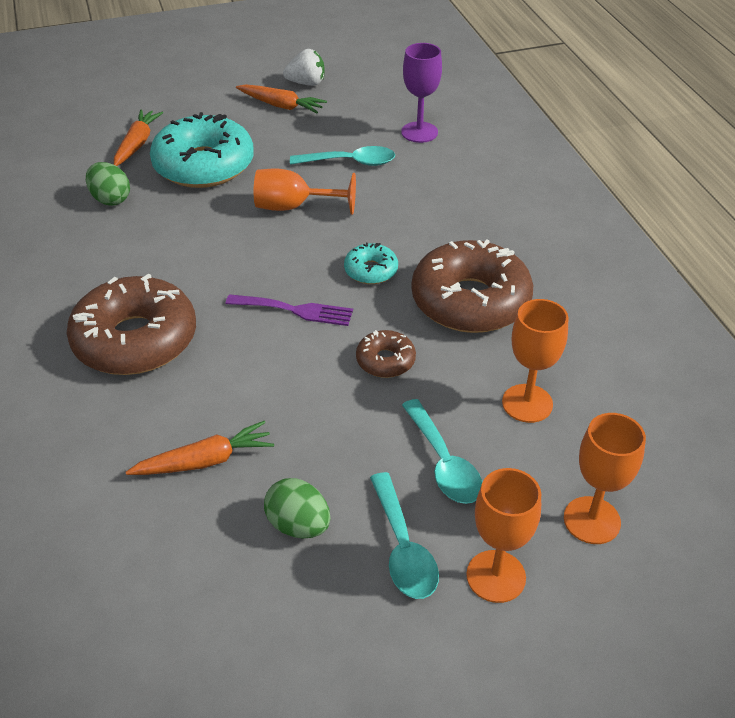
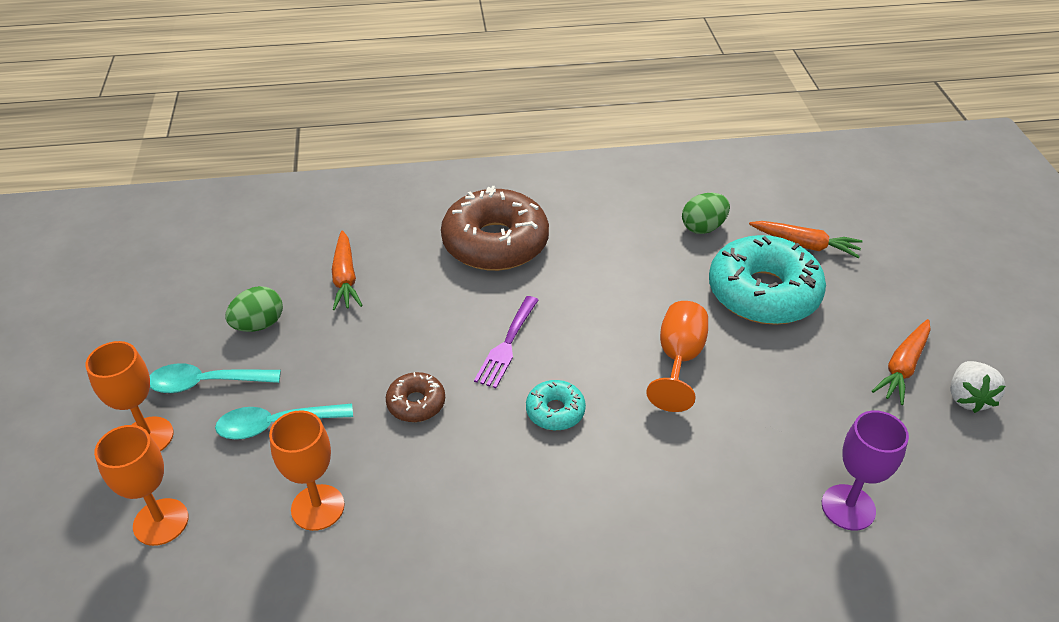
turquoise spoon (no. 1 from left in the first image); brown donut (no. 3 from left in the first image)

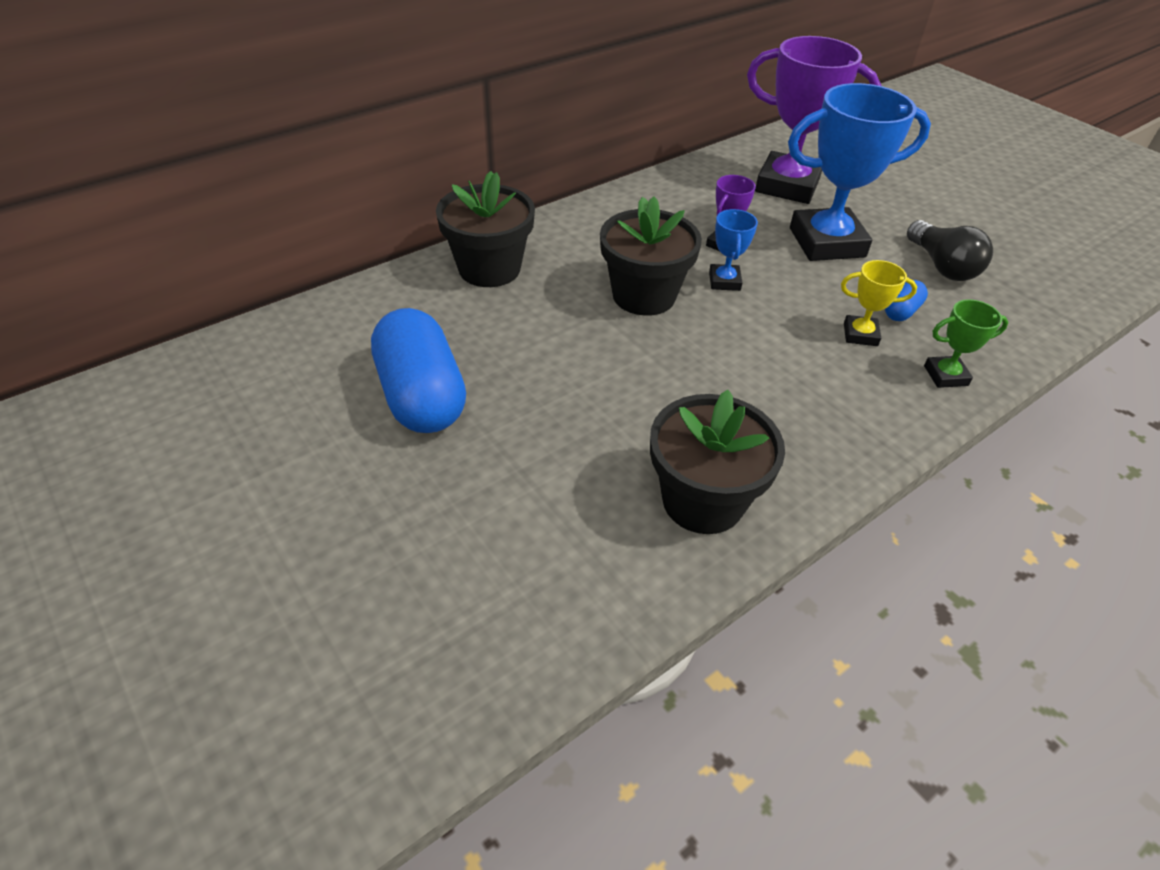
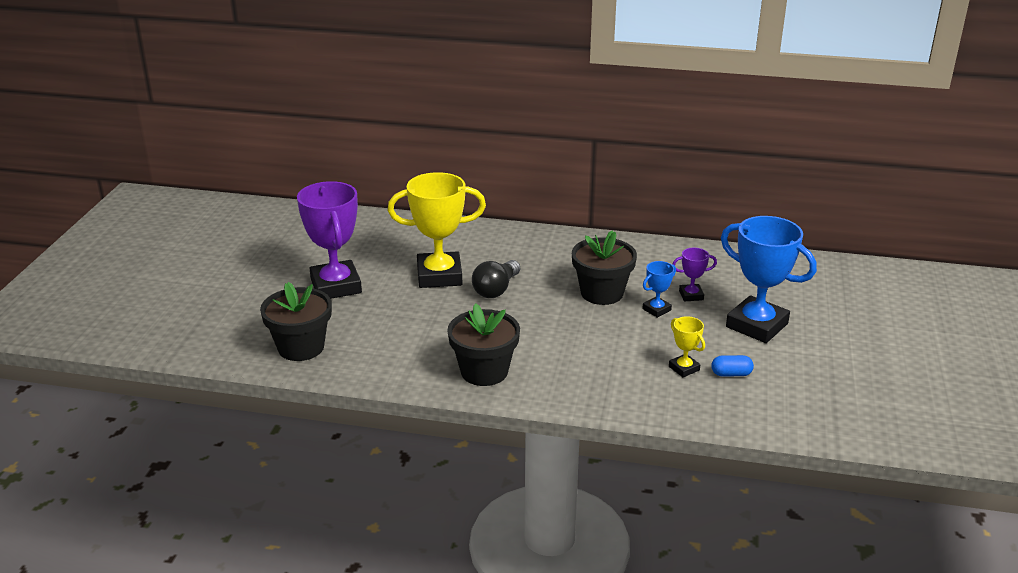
black flower pot (no. 1 from left); purple trophy (no. 1 from left); yellow trophy (no. 1 from left); black light bulb; green trophy

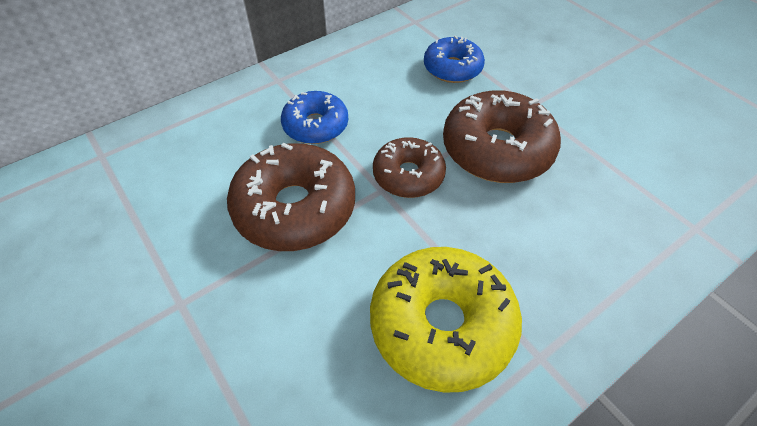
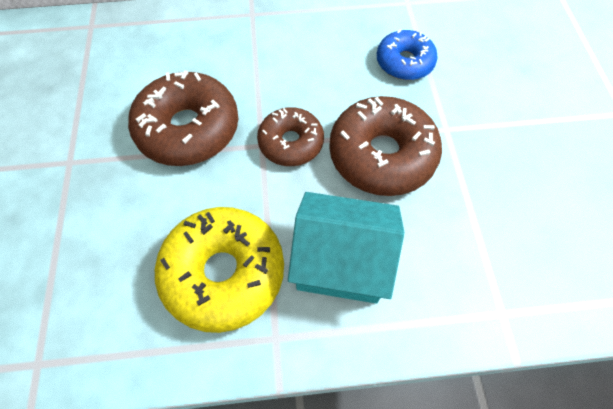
turquoise house; blue donut (no. 1 from left in the first image)

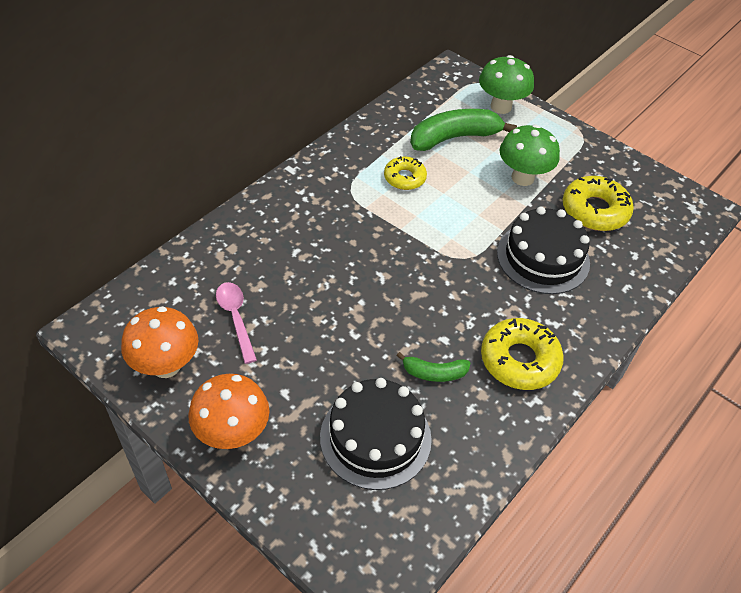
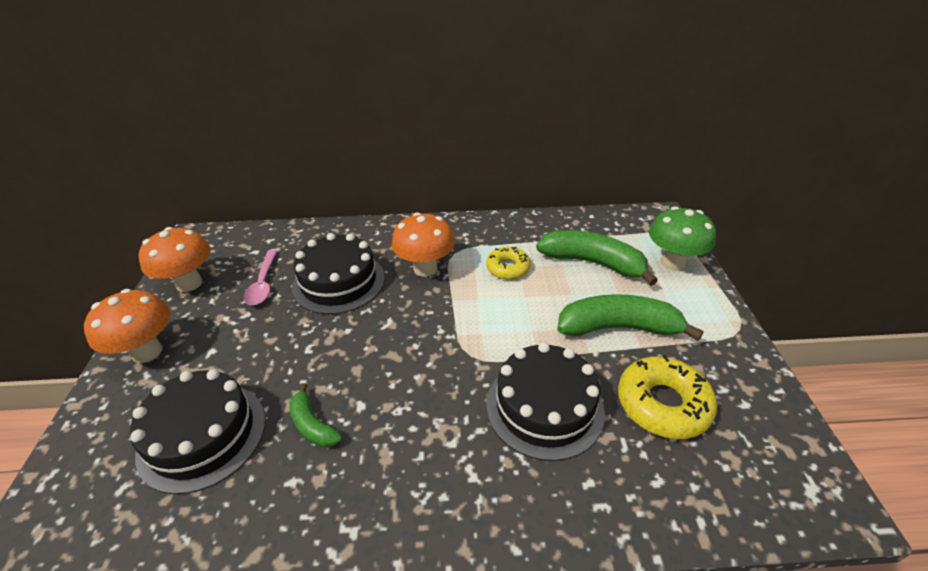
pink spoon; black cake (no. 2 from left); orange mushroom (no. 3 from left); green banana (no. 3 from left); yellow donut (no. 2 from left in the first image)

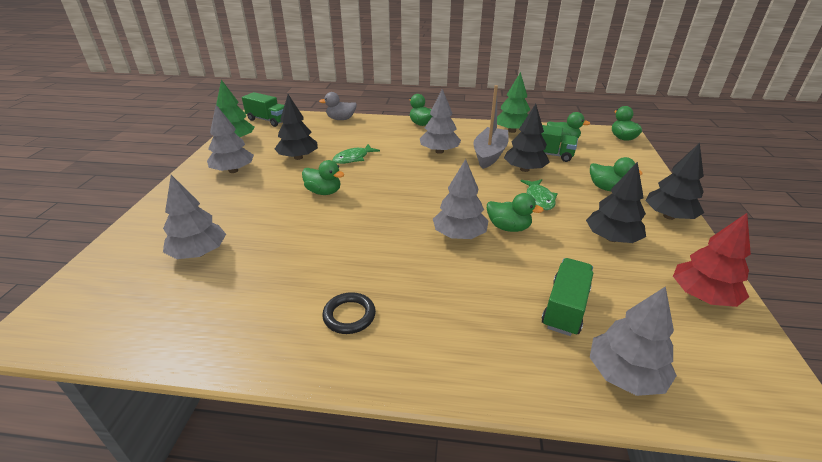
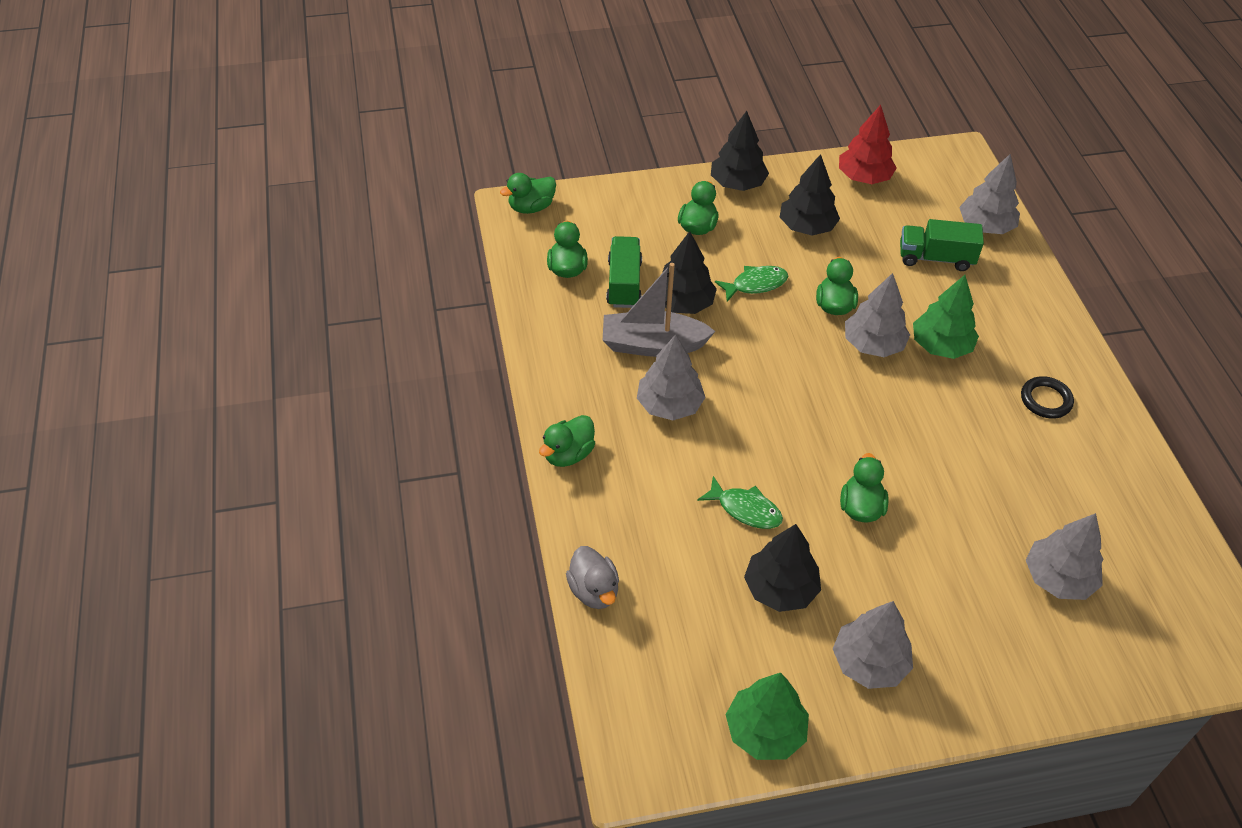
green tree (no. 2 from left); green truck (no. 1 from left in the first image)

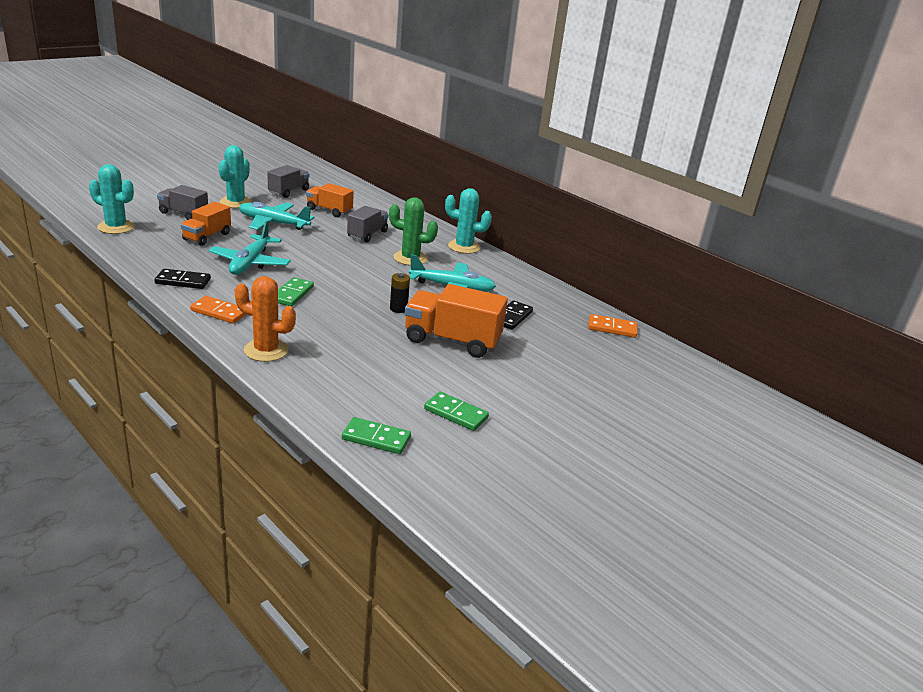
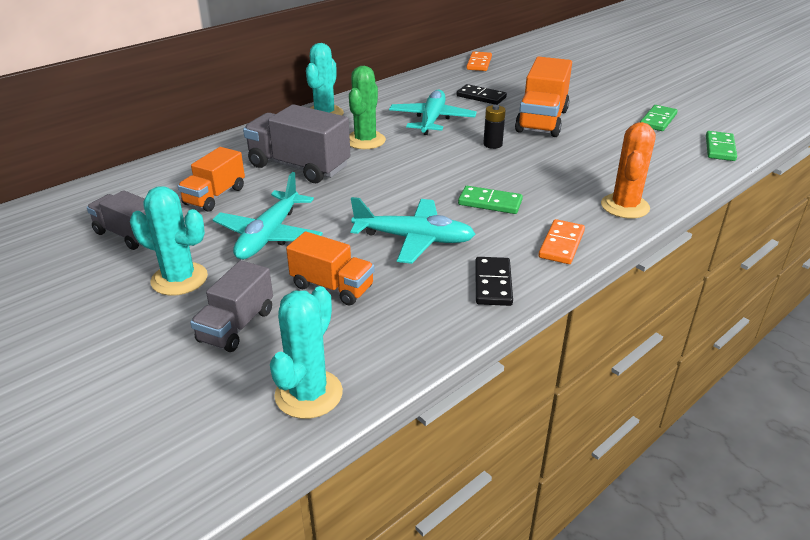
grey truck (no. 3 from left)

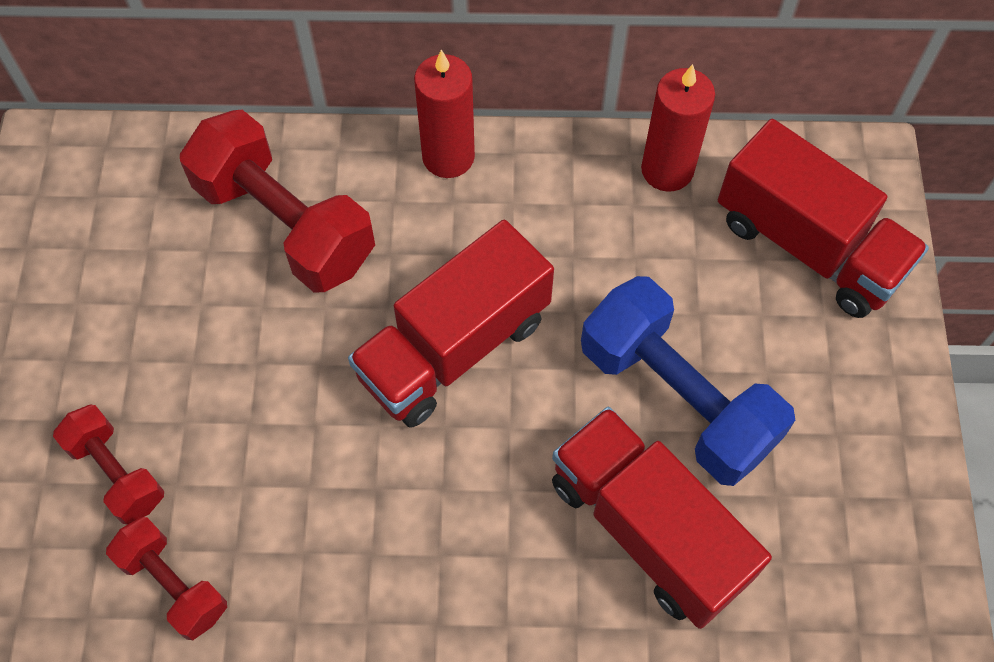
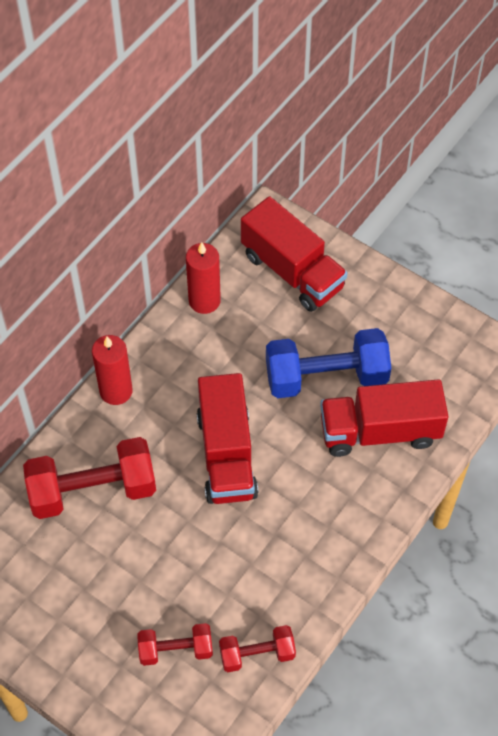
red truck (no. 2 from left)

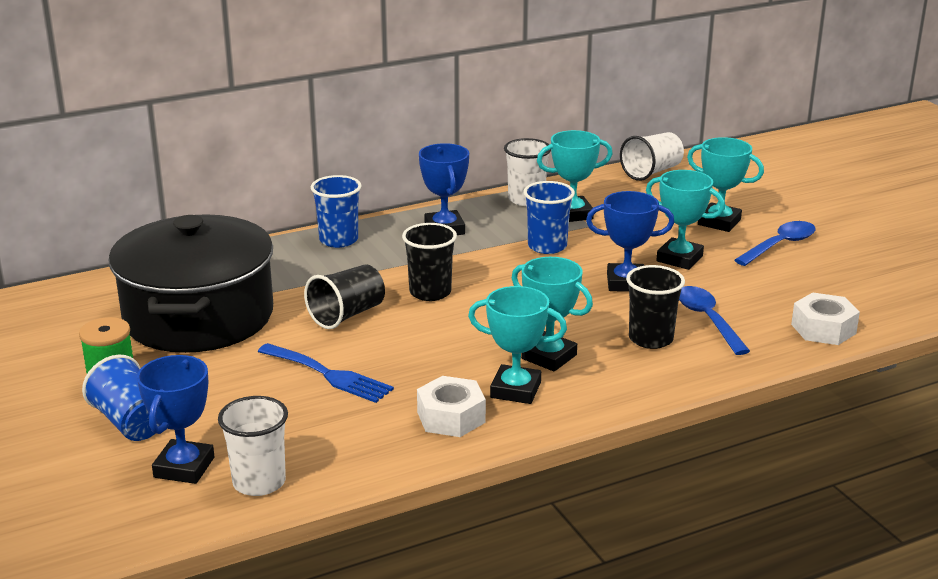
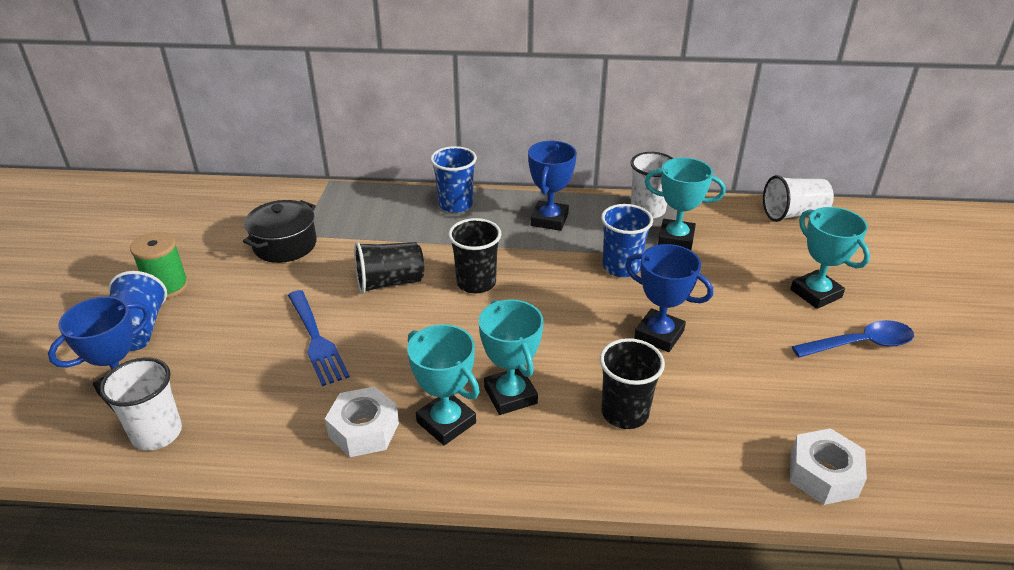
black pot; turquoise trophy (no. 4 from left in the first image); blue spoon (no. 1 from left in the first image)

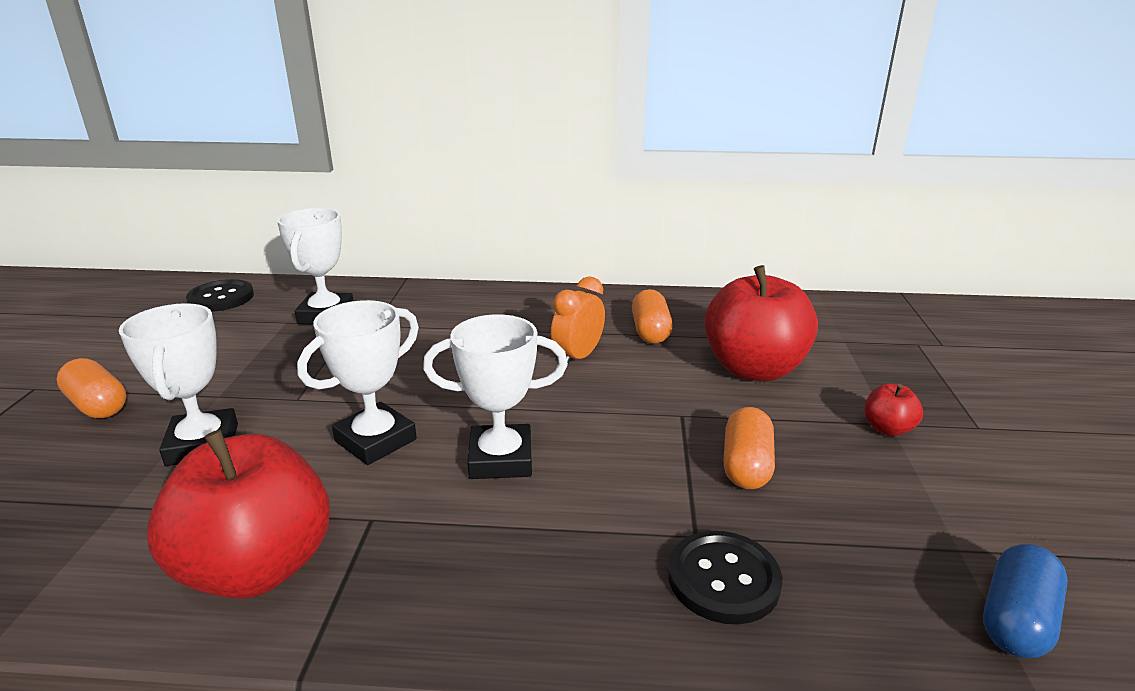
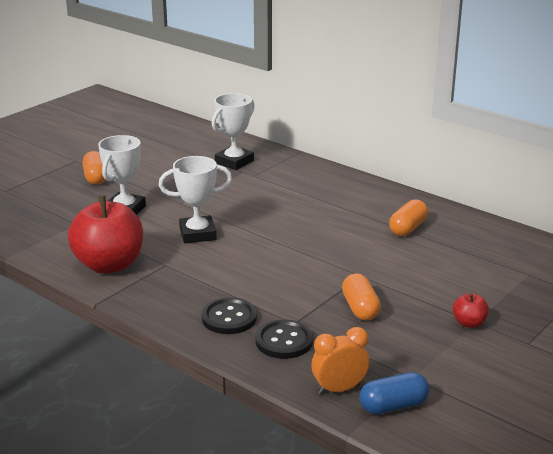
black button (no. 1 from left); orange clock; orange capsule (no. 2 from left); white trophy (no. 4 from left in the first image); red apple (no. 2 from left in the first image)

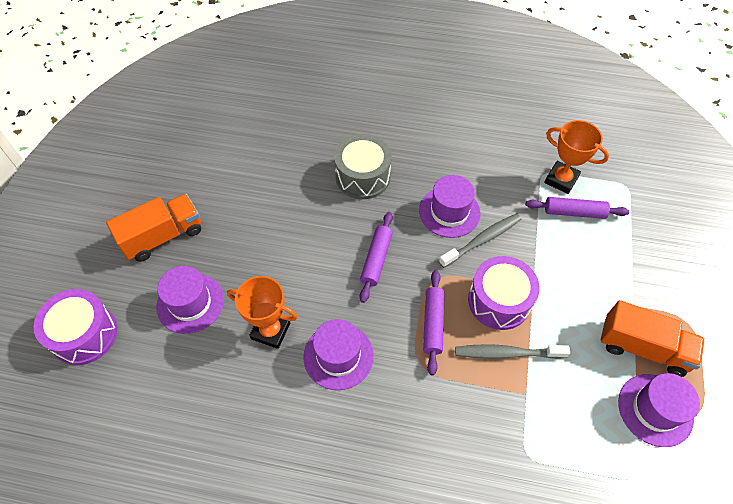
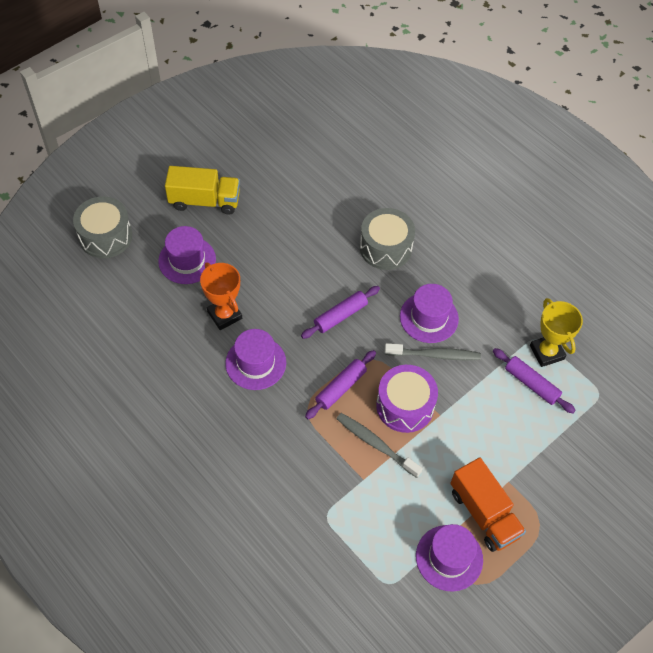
grey drum (no. 1 from left); yellow truck; yellow trophy

